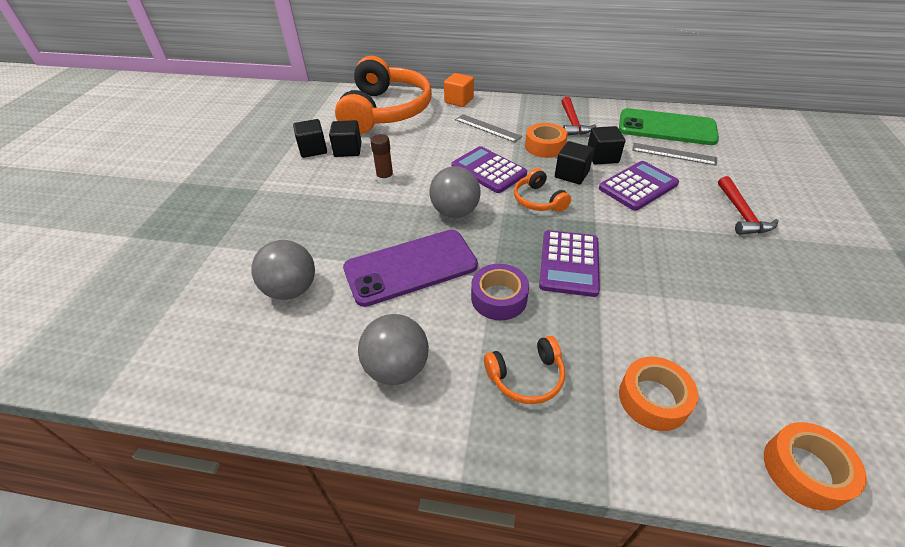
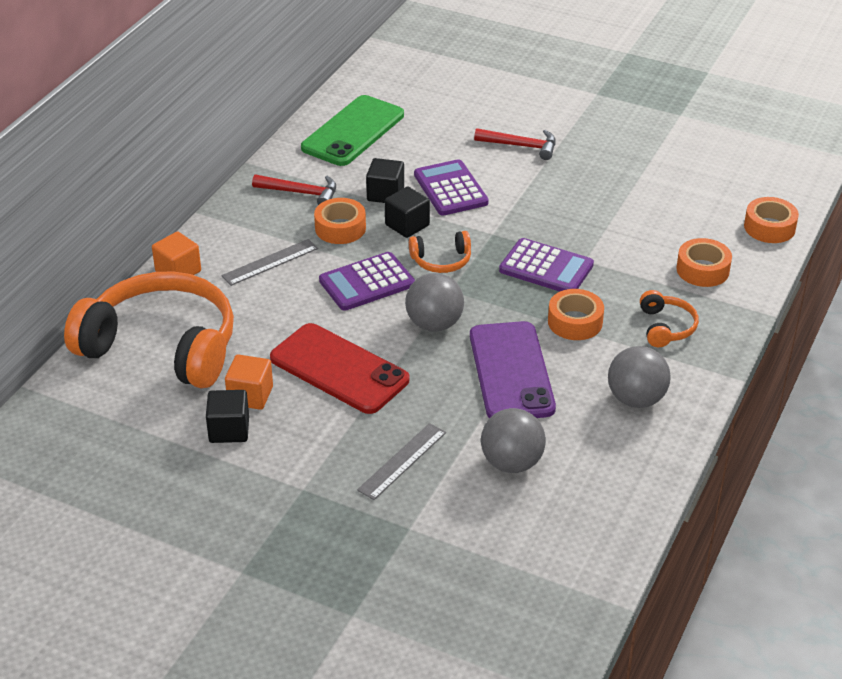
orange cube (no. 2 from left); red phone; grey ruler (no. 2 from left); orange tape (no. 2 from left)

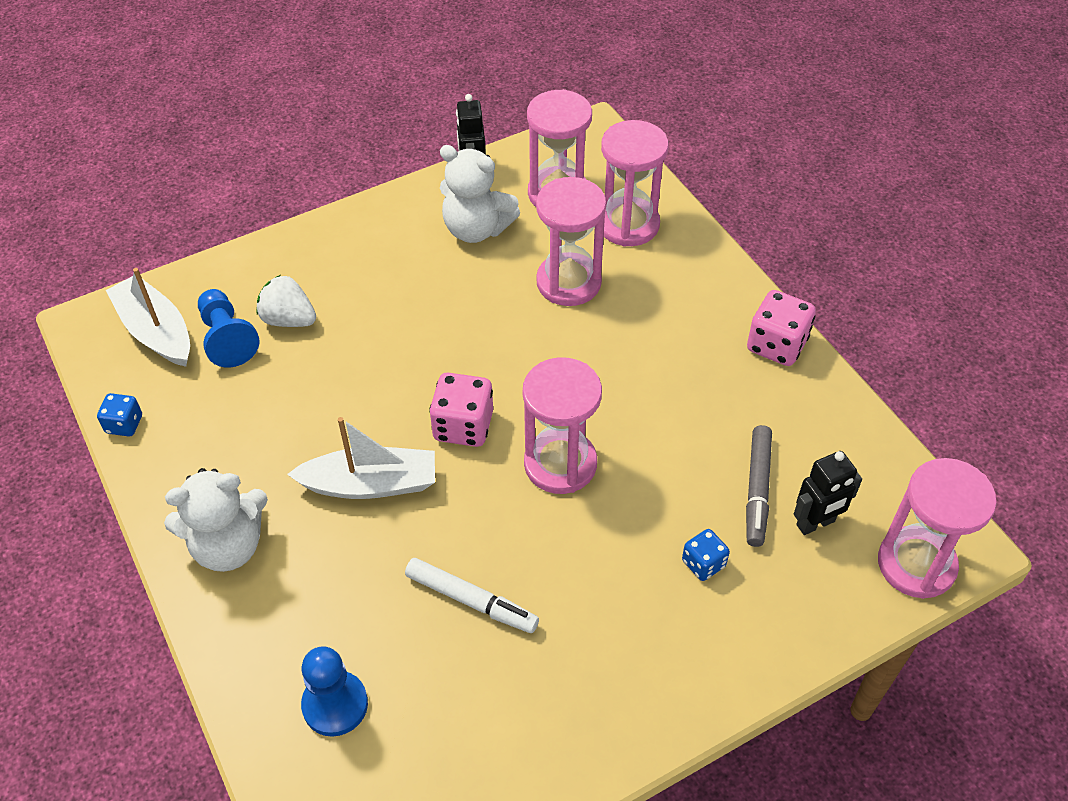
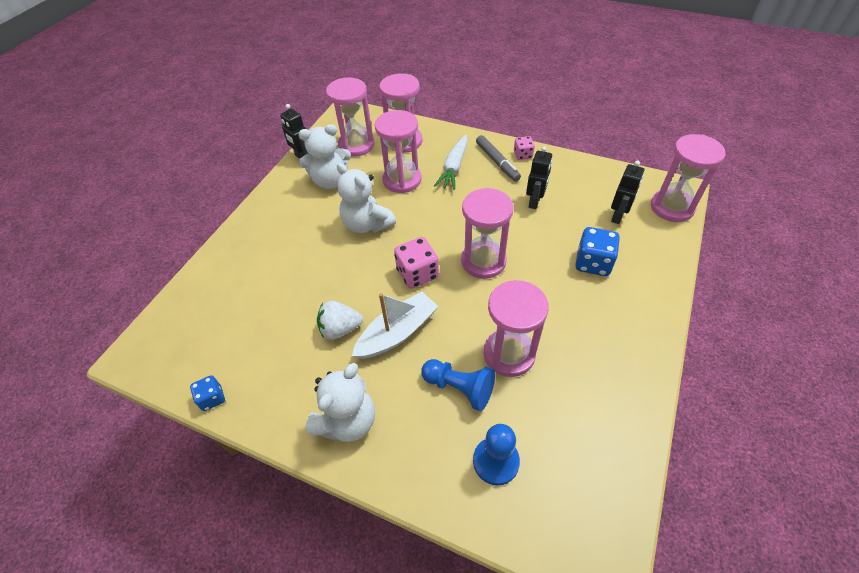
white strawberry; white teddy bear (no. 3 from left); blue pawn (no. 1 from left); white carrot; grey marker; pink hourglass (no. 5 from left); pink dice (no. 2 from left); black robot (no. 2 from left); blue dice (no. 2 from left); white boat (no. 1 from left in the first image)

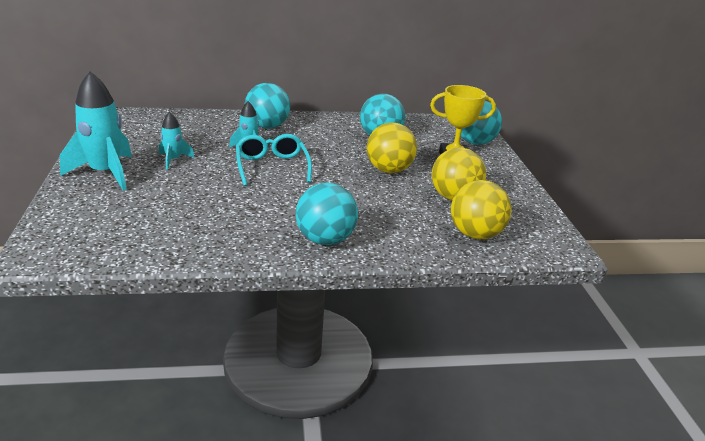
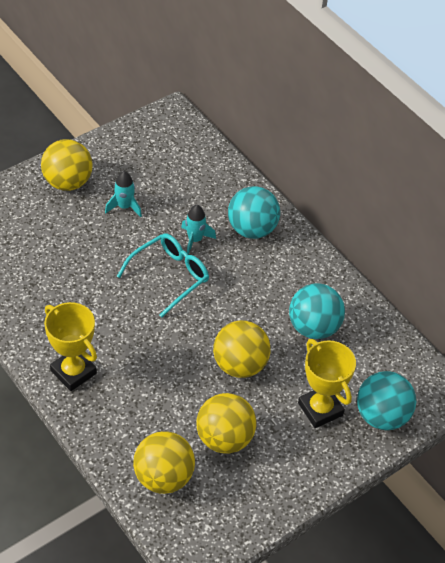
yellow ball (no. 1 from left); yellow trophy (no. 1 from left)

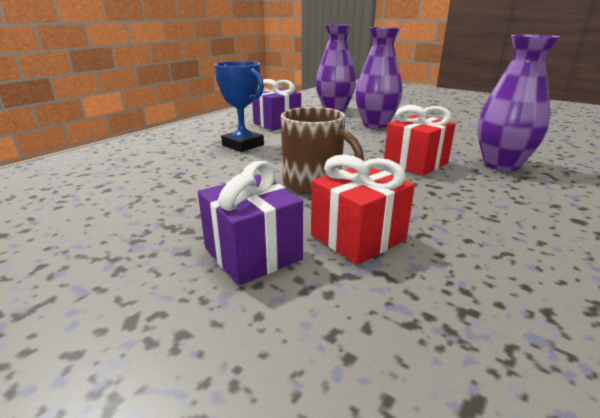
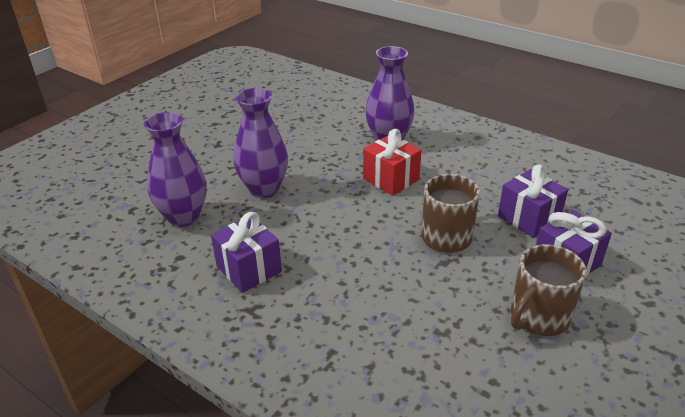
purple gift (no. 2 from left); brown mug (no. 2 from left); blue trophy

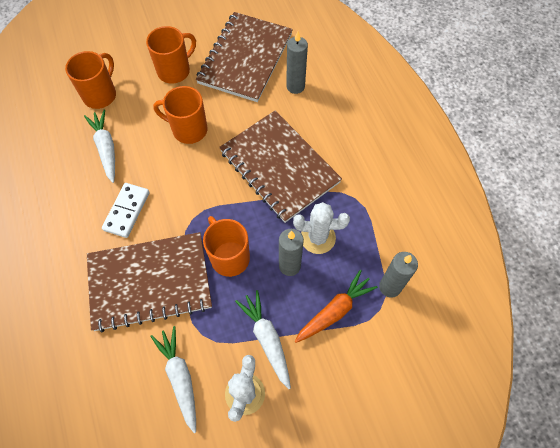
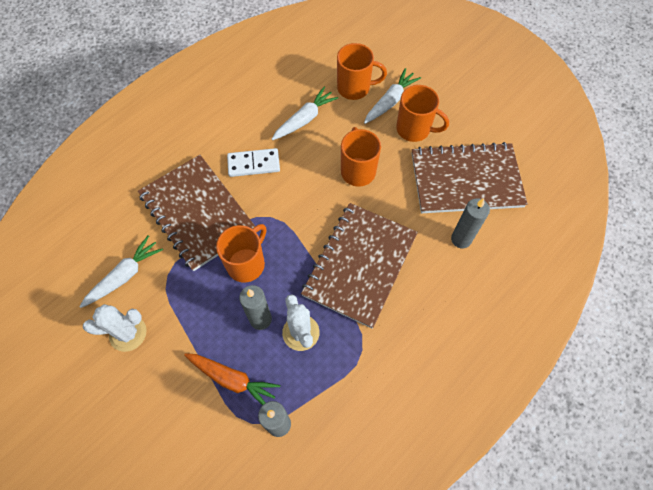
white carrot (no. 3 from left)

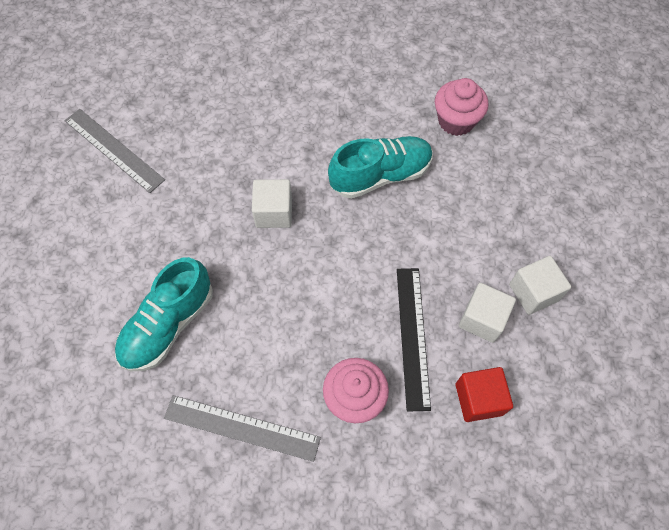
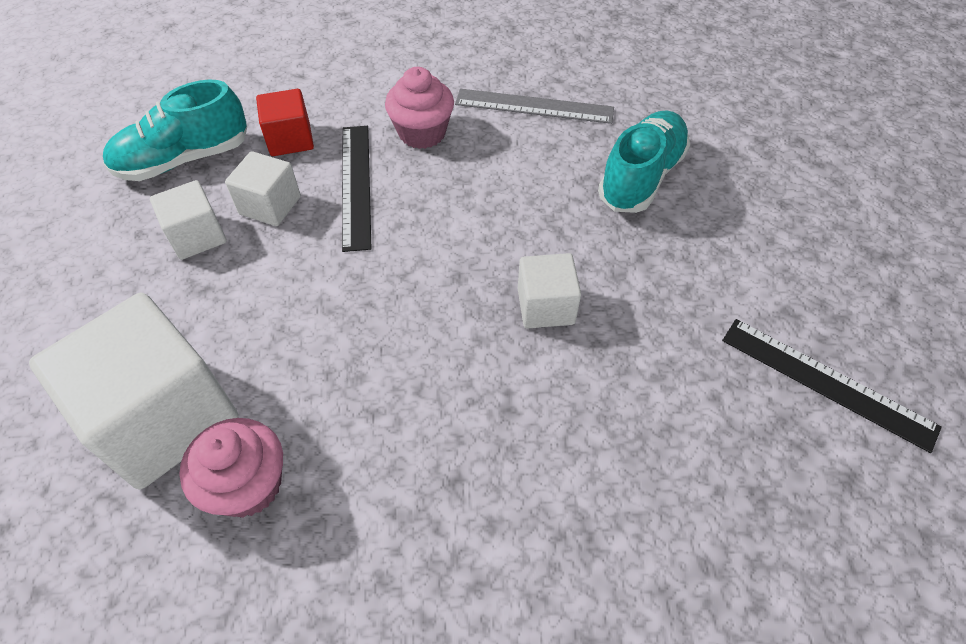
white cube (no. 1 from left); turquoise shoe (no. 1 from left); black ruler (no. 2 from left)

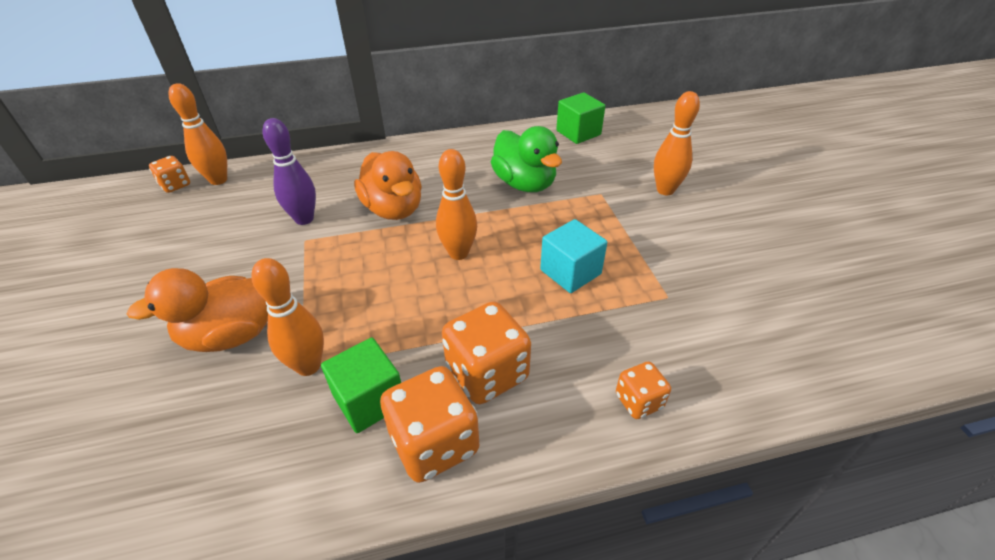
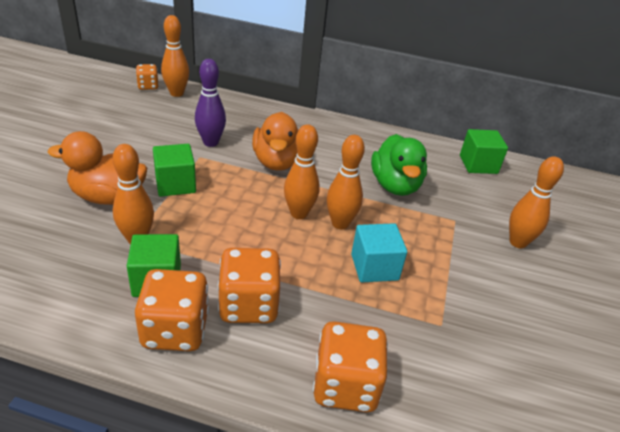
green cube (no. 2 from left); orange dice (no. 4 from left); orange bowling pin (no. 4 from left)

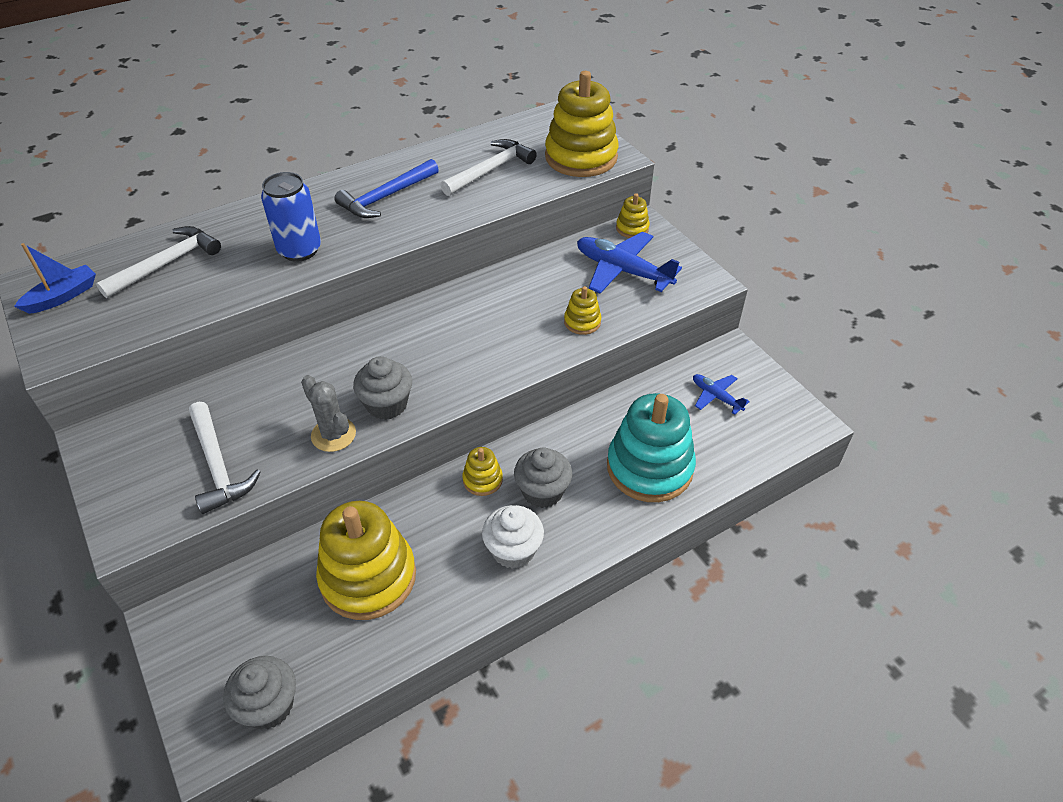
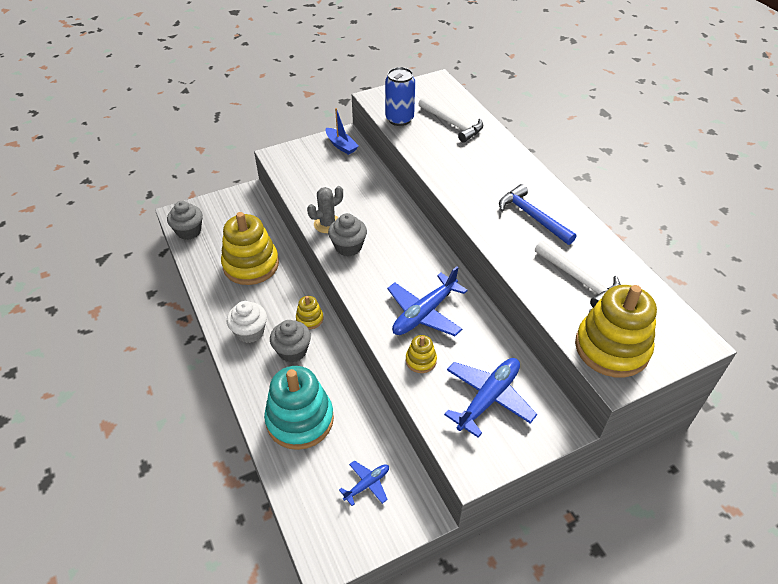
blue boat; blue can; blue plane (no. 2 from left); white hammer (no. 2 from left in the first image); yellow stacking toy (no. 5 from left in the first image)

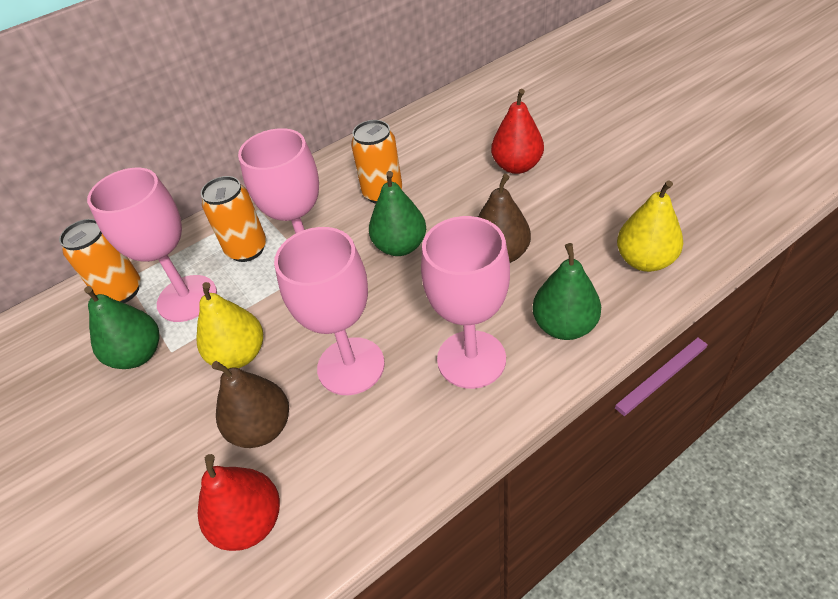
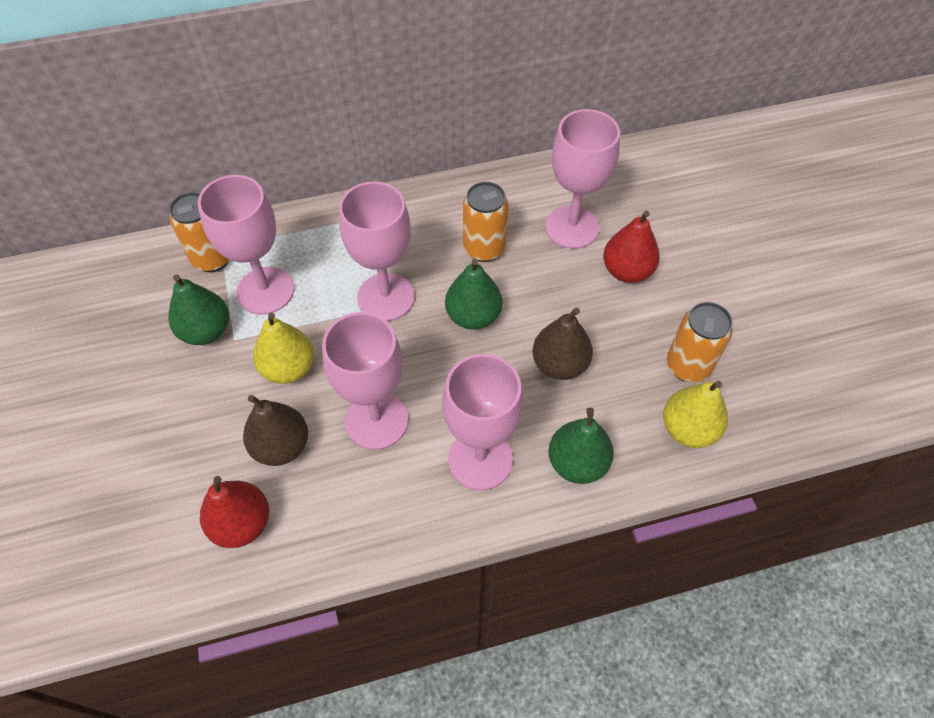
pink goblet (no. 5 from left); orange can (no. 3 from left)

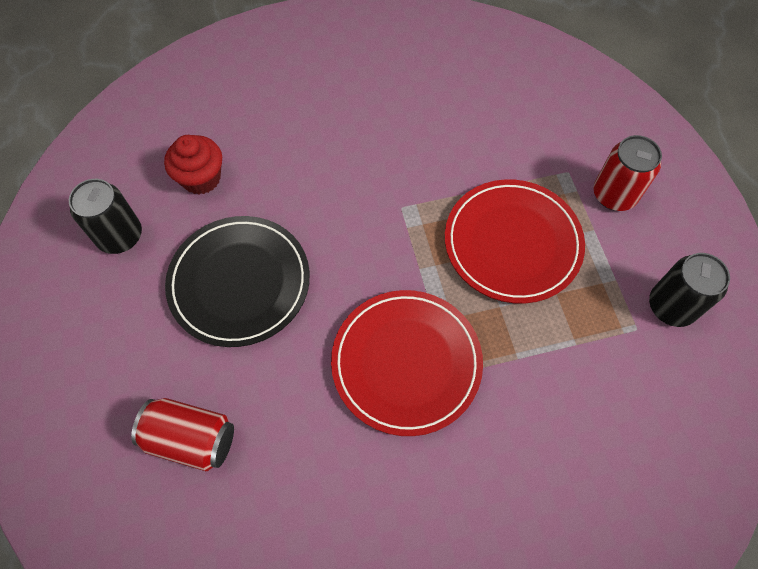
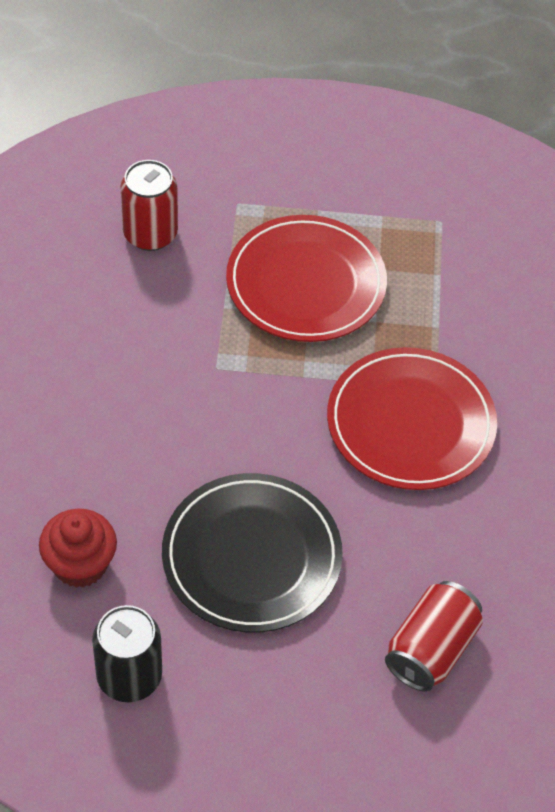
red can (no. 1 from left); black can (no. 2 from left in the first image)

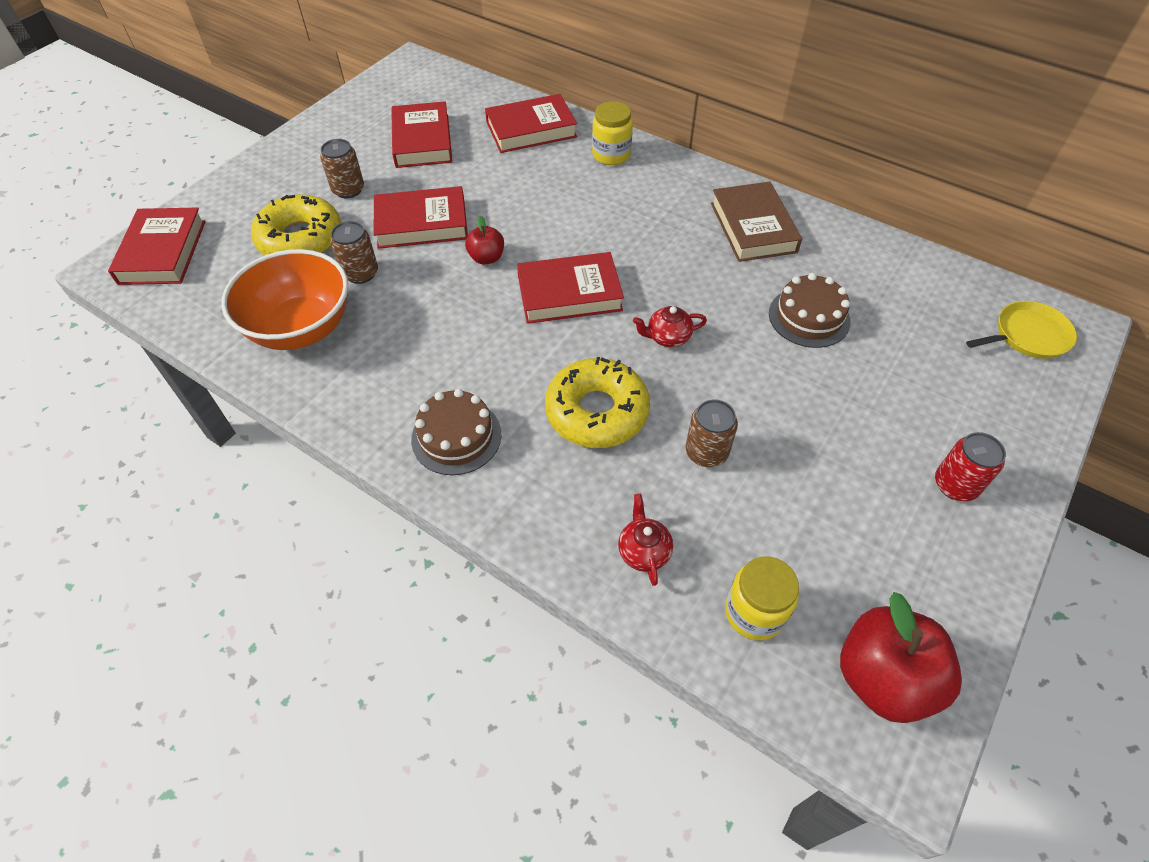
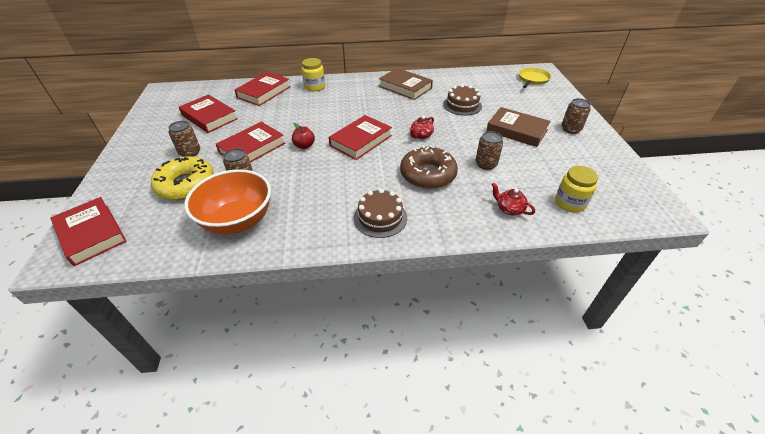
brown donut; brown book (no. 2 from left); brown can (no. 4 from left); red apple (no. 2 from left in the first image)

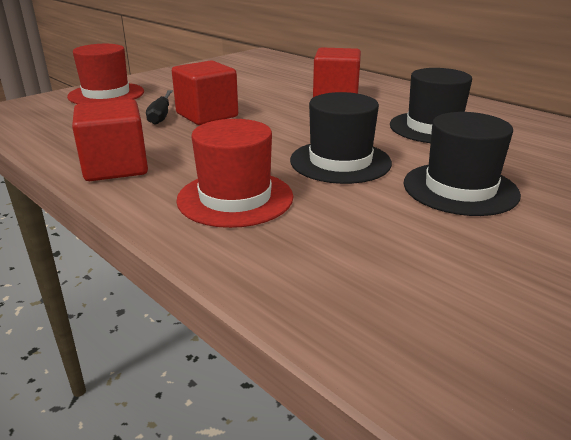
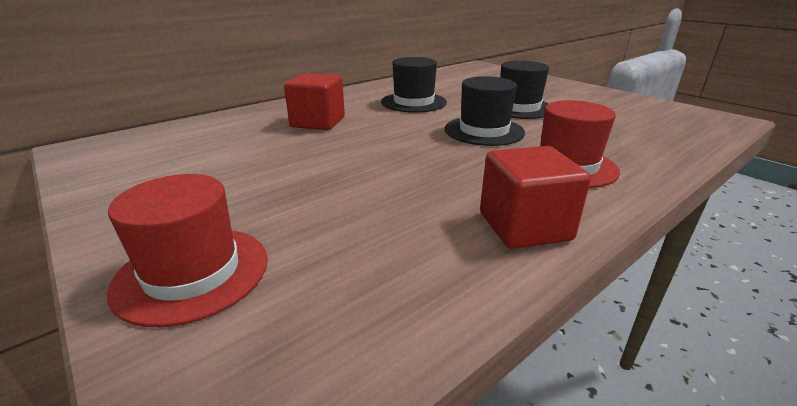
black screwdriver; red cube (no. 2 from left in the first image)

